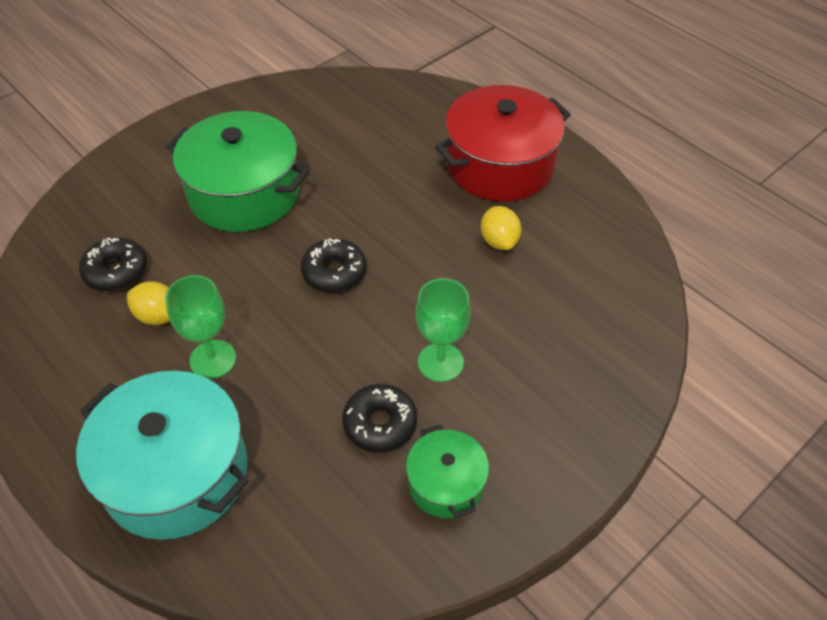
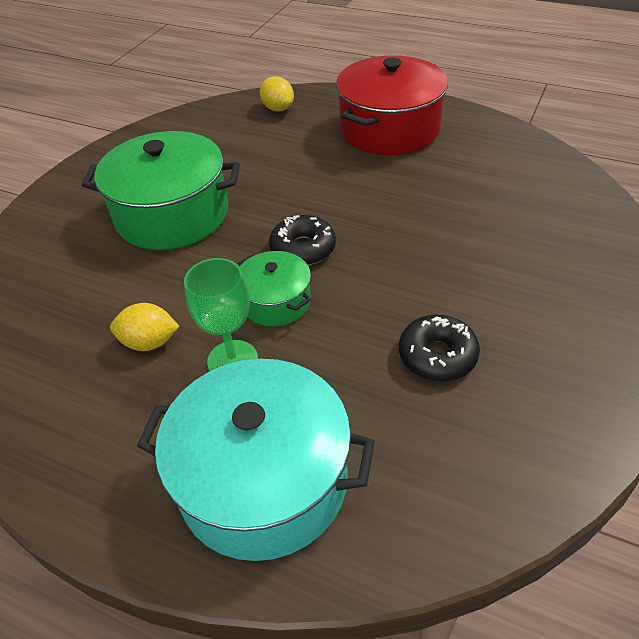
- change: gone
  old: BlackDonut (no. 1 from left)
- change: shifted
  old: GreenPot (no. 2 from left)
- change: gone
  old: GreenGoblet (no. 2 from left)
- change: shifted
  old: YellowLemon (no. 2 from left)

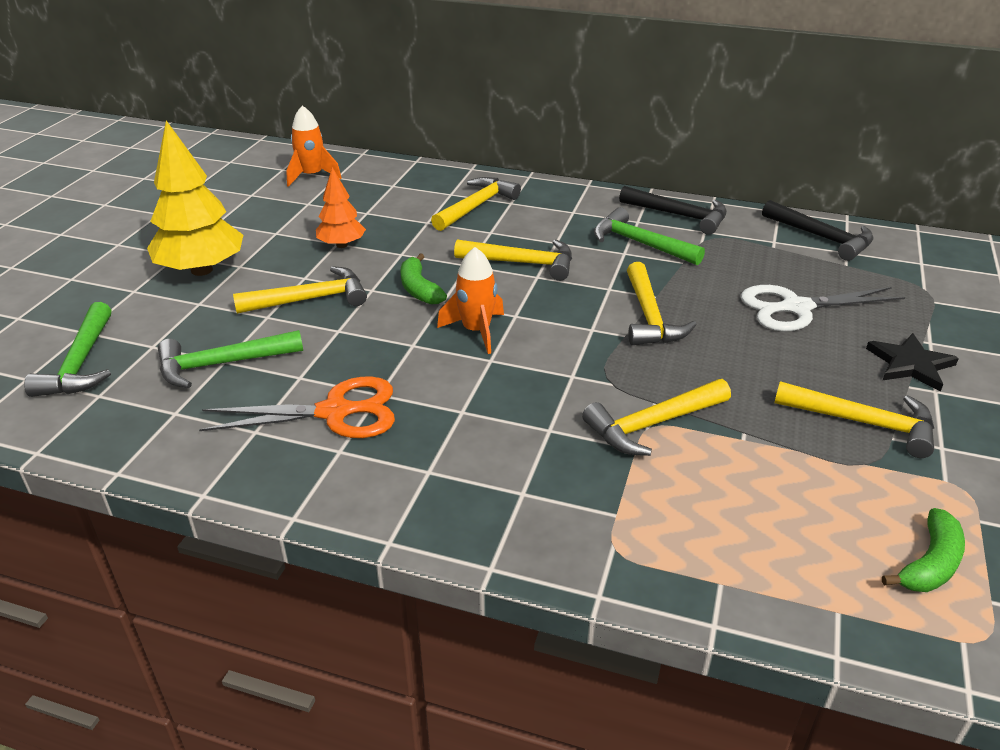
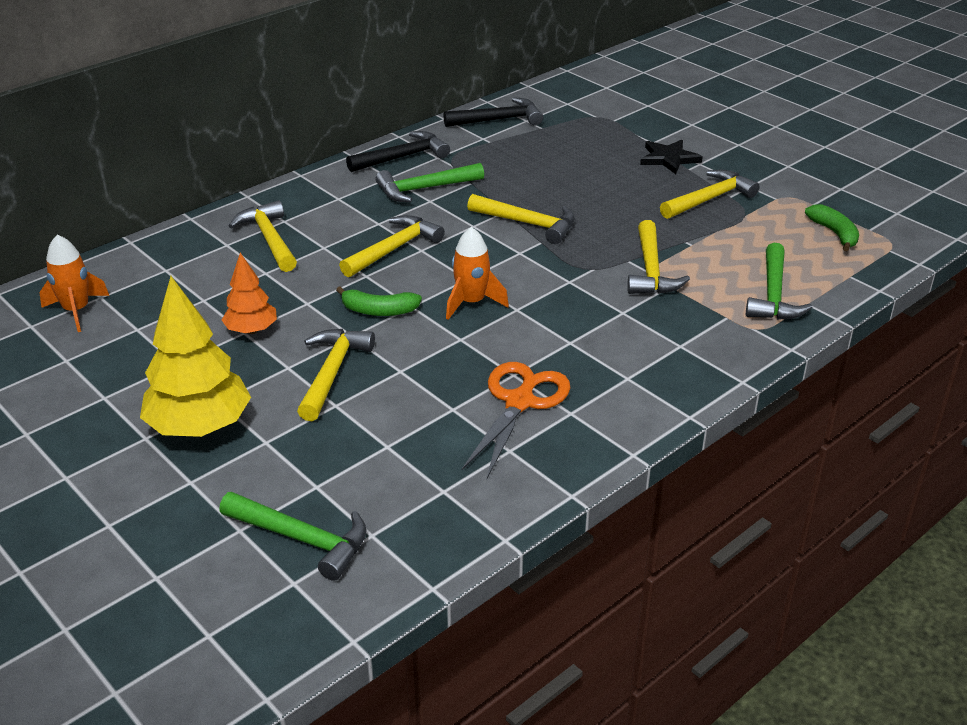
- change: shifted
  old: GreenHammer (no. 2 from left in the first image)
  new: GreenHammer (no. 3 from left)
- change: gone
  old: WhiteScissors

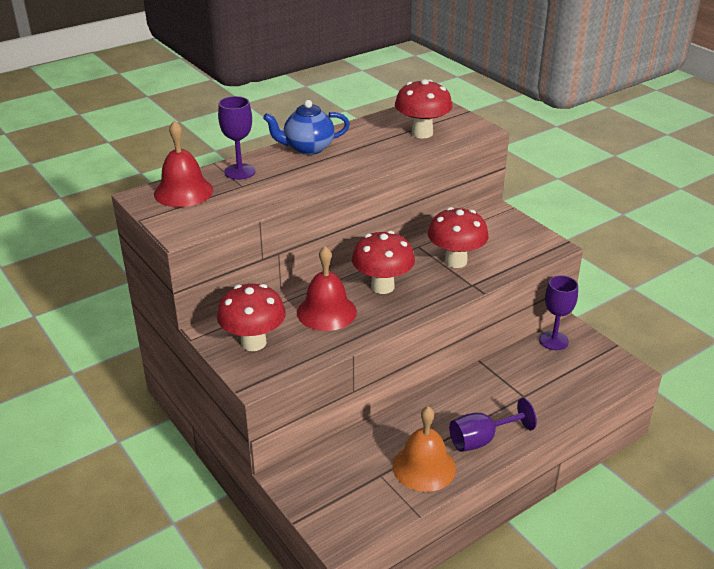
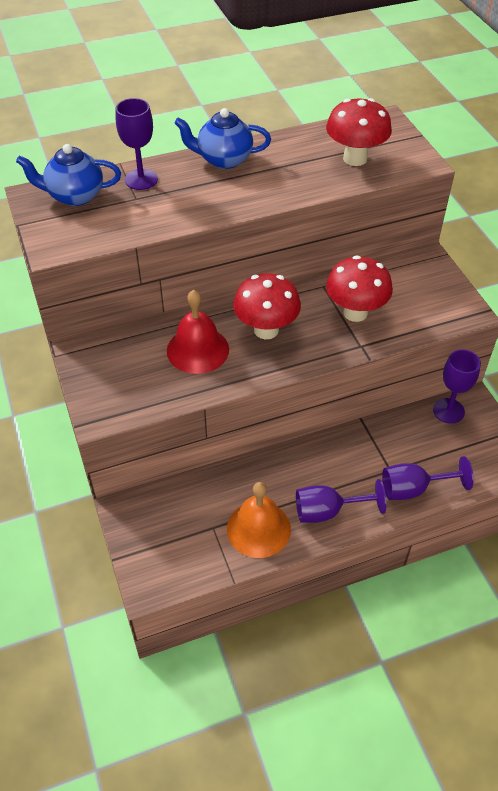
- change: swapped
  old: RedBell (no. 1 from left)
  new: BlueTeapot (no. 1 from left)
- change: gone
  old: RedMushroom (no. 1 from left)
- change: new
  new: PurpleGoblet (no. 3 from left)

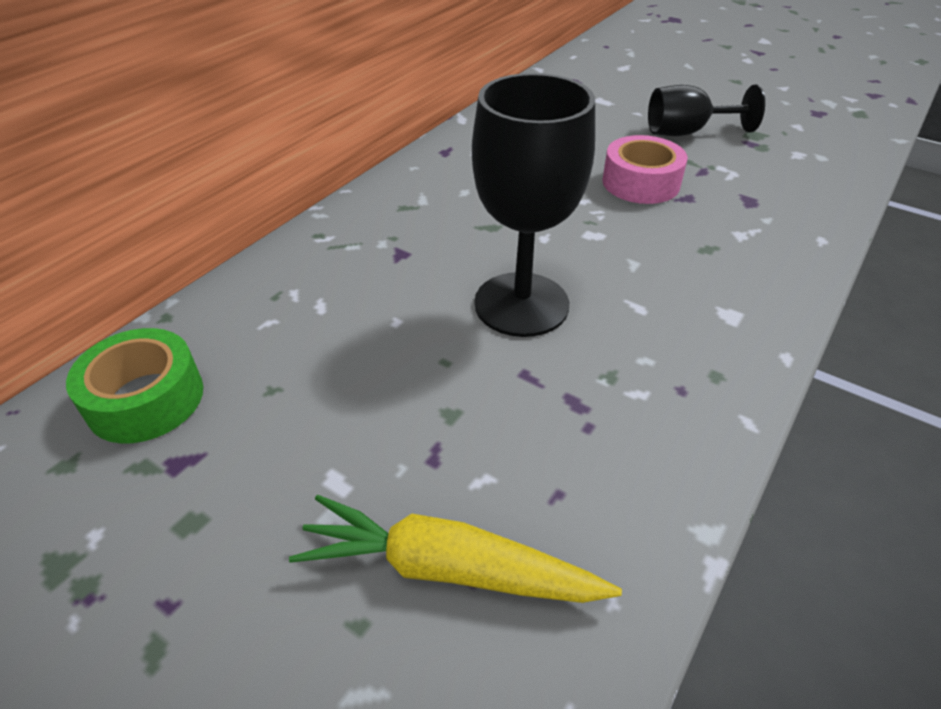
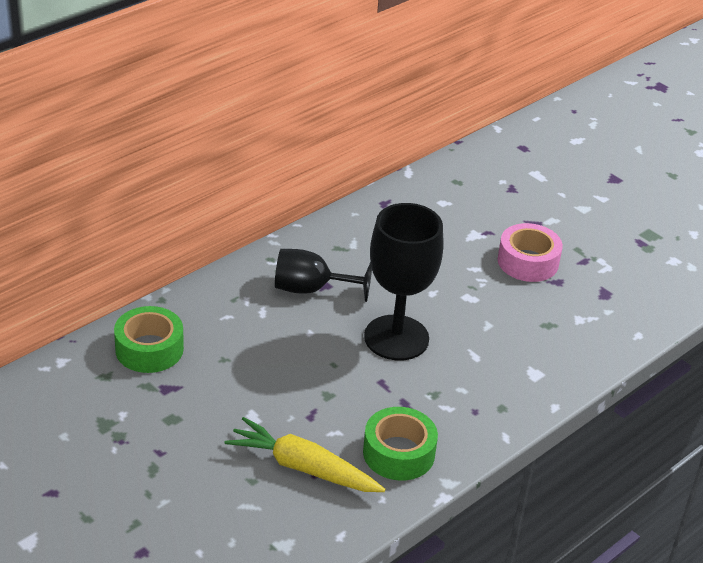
- change: shifted
  old: BlackGoblet (no. 2 from left in the first image)
  new: BlackGoblet (no. 1 from left)
- change: new
  new: GreenTape (no. 2 from left)

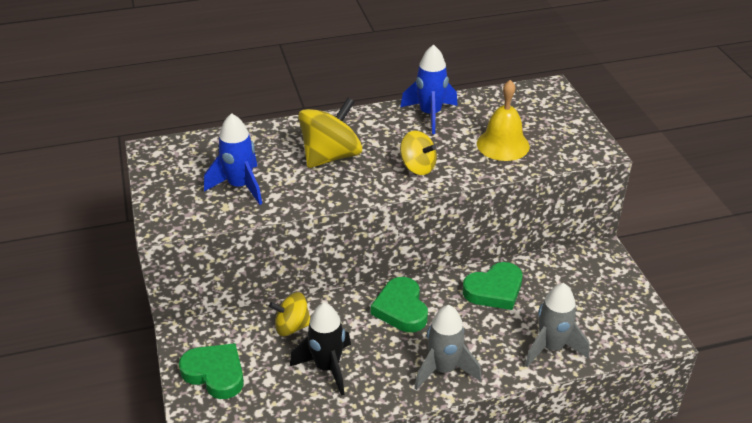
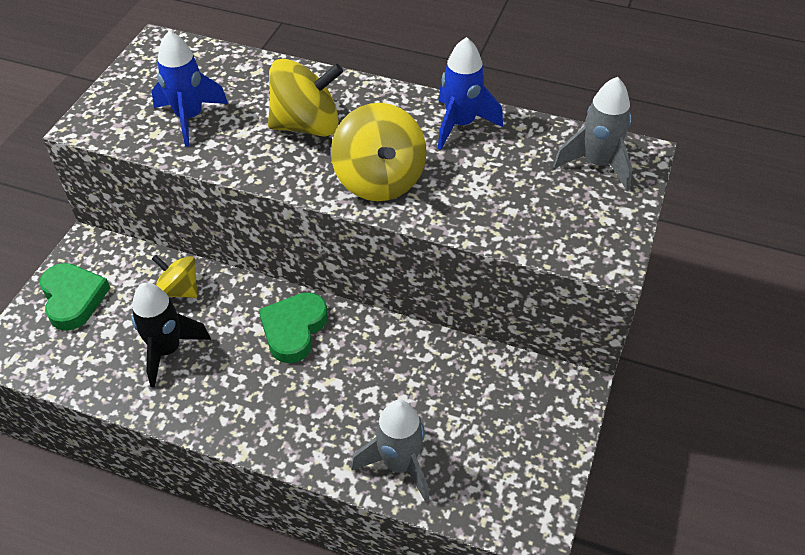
- change: scaled
  old: YellowSpinningTop (no. 3 from left)
  factor: 1.64
- change: shifted
  old: GreyRocket (no. 1 from left in the first image)
  new: GreyRocket (no. 2 from left)
- change: gone
  old: GreenHeart (no. 3 from left)
- change: gone
  old: YellowBell

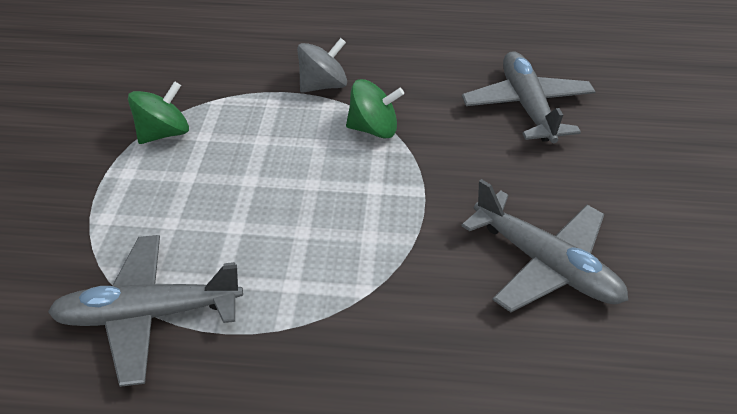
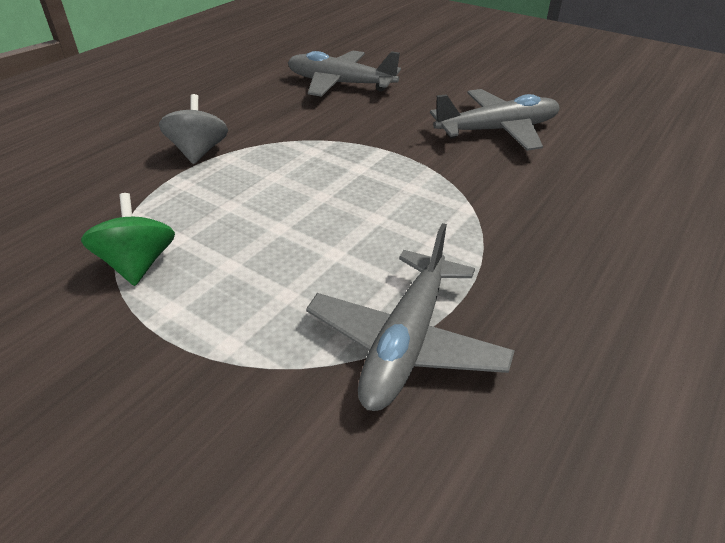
- change: gone
  old: GreenSpinningTop (no. 2 from left)

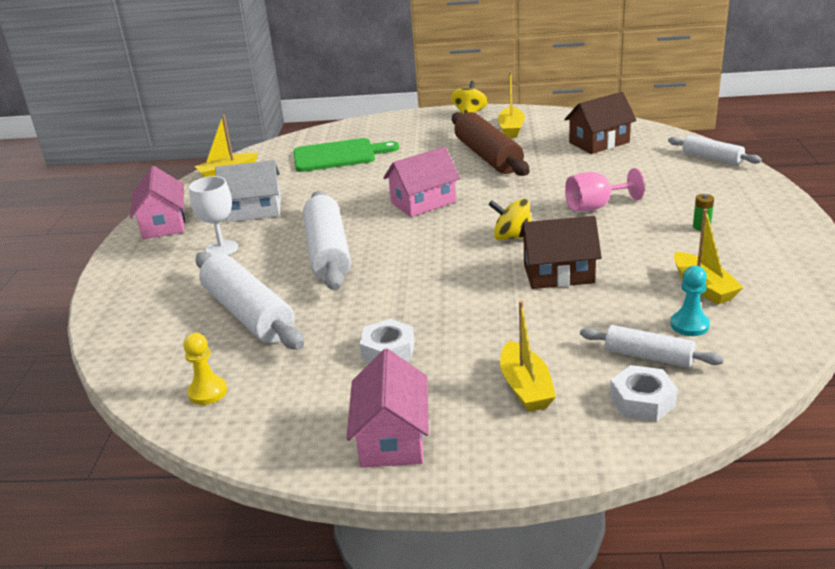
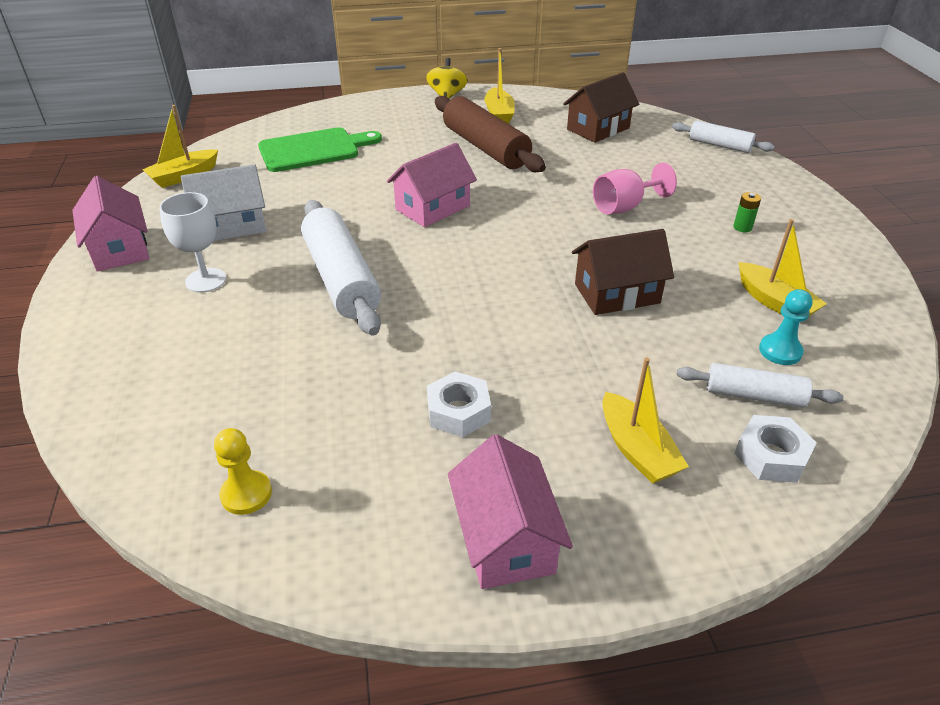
- change: gone
  old: WhiteRollingPin (no. 1 from left)
- change: gone
  old: YellowSpinningTop (no. 2 from left)

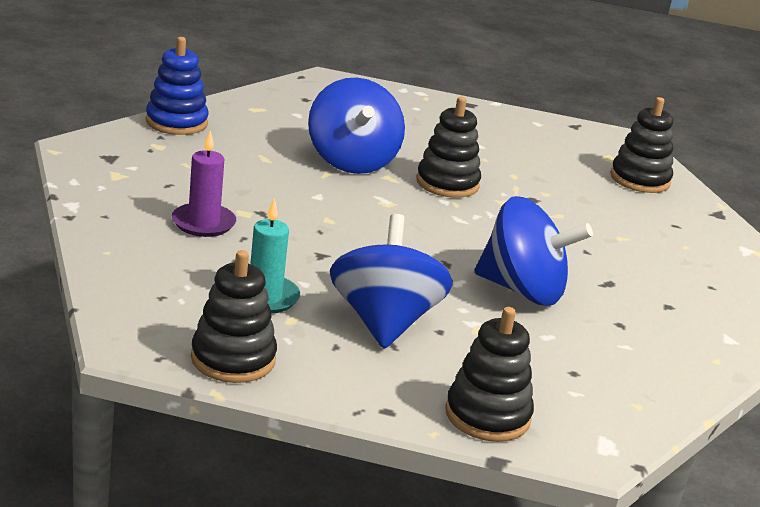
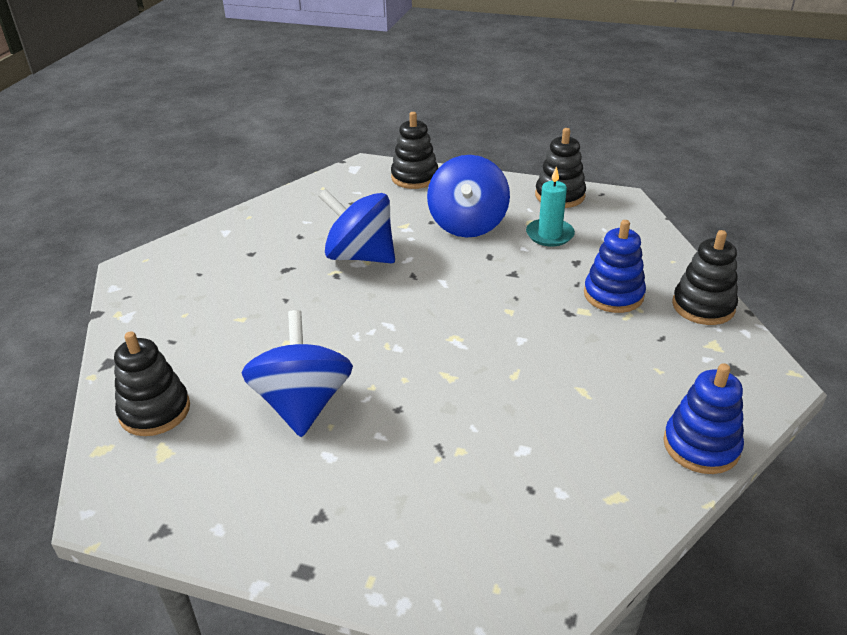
- change: swapped
  old: PurpleCandle
  new: BlueStackingToy (no. 1 from left)
- change: shifted
  old: BlueSpinningTop (no. 1 from left)
- change: shifted
  old: BlackStackingToy (no. 2 from left in the first image)
  new: BlackStackingToy (no. 4 from left)

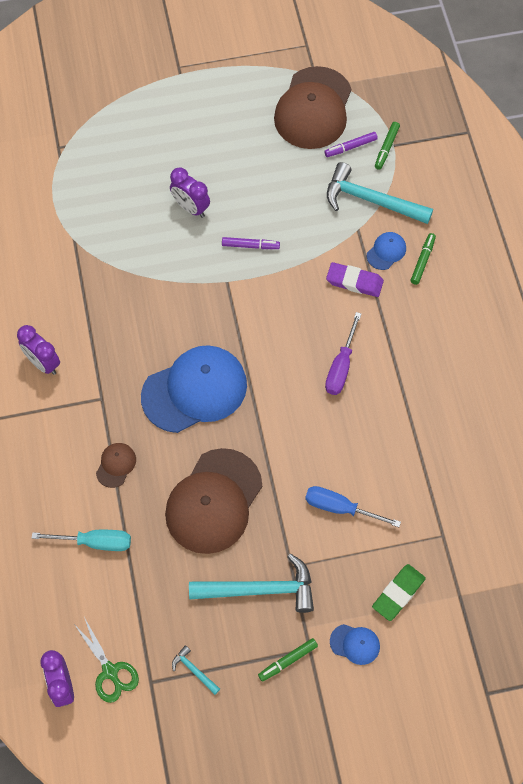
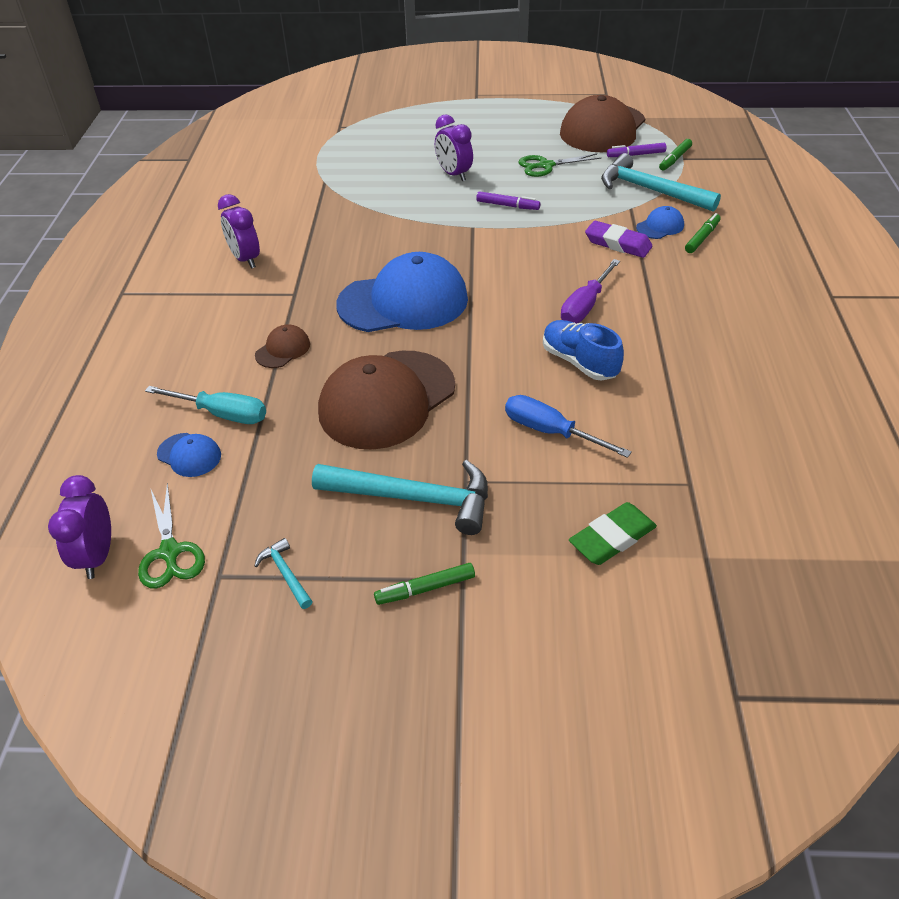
- change: shifted
  old: BlueCap (no. 2 from left in the first image)
  new: BlueCap (no. 1 from left)
- change: new
  new: GreenScissors (no. 2 from left)
- change: new
  new: BlueShoe

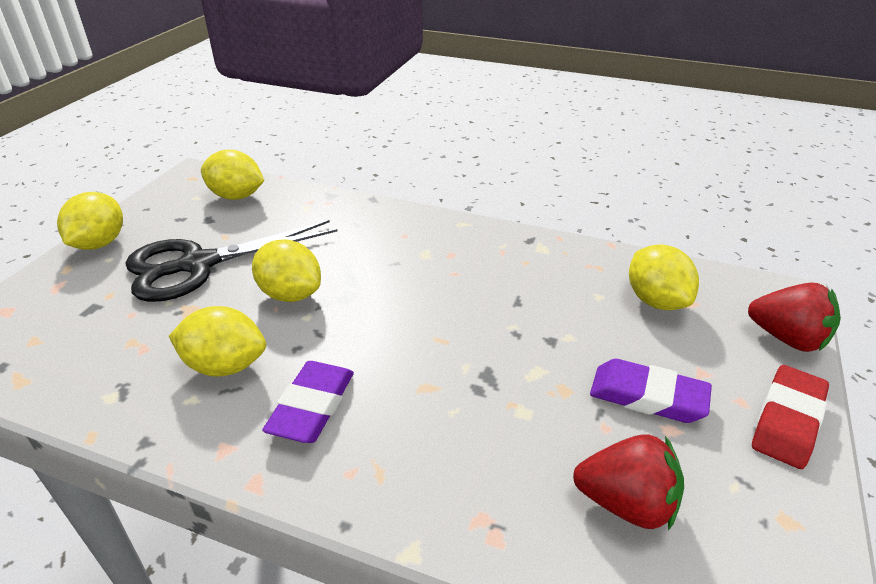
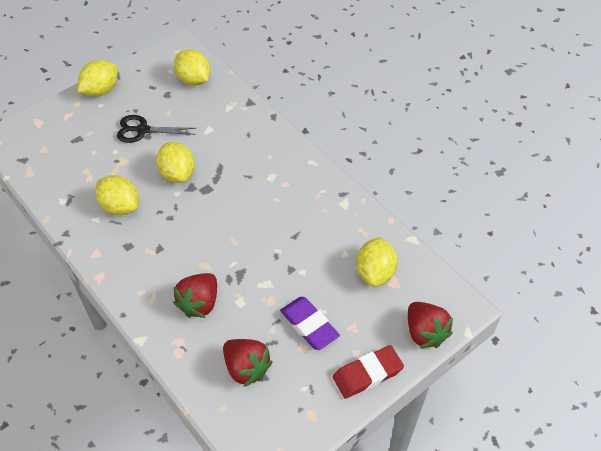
- change: scaled
  old: BlackScissors
  factor: 0.6
- change: gone
  old: PurpleEraser (no. 1 from left)
- change: new
  new: RedStrawberry (no. 1 from left)

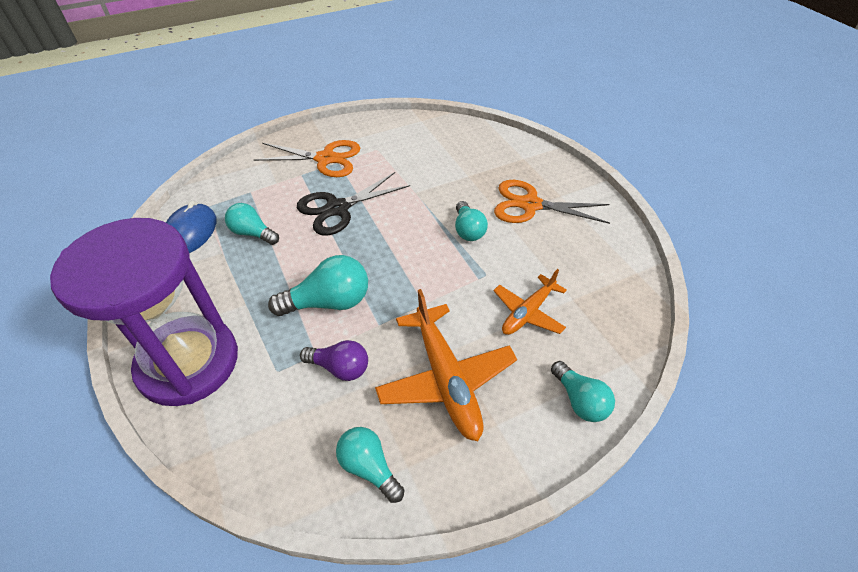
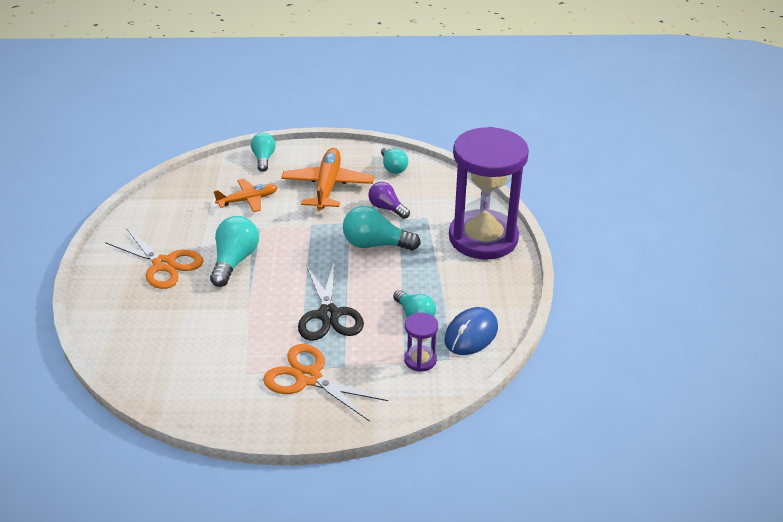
- change: rotated
  old: BlackScissors
  degrees: 90
- change: scaled
  old: TurquoiseLightBulb (no. 4 from left in the first image)
  factor: 1.51
- change: new
  new: PurpleHourglass (no. 1 from left)

